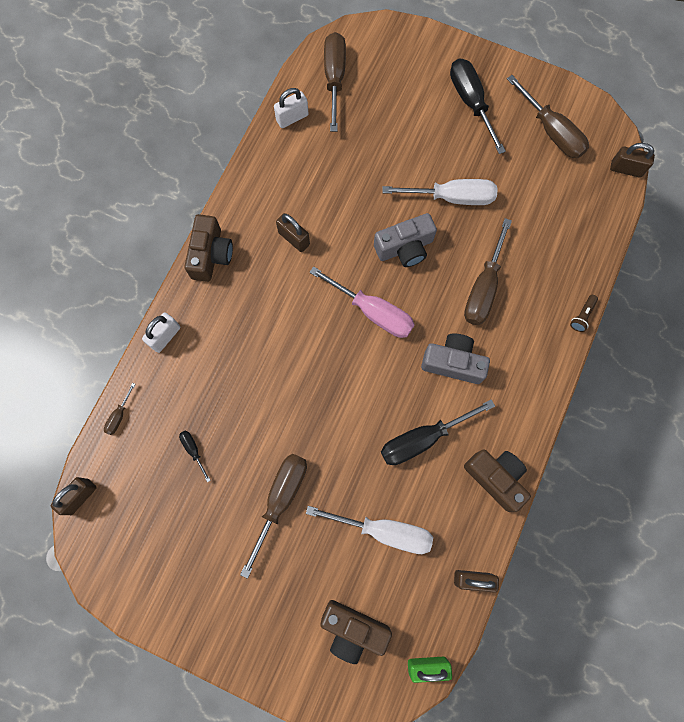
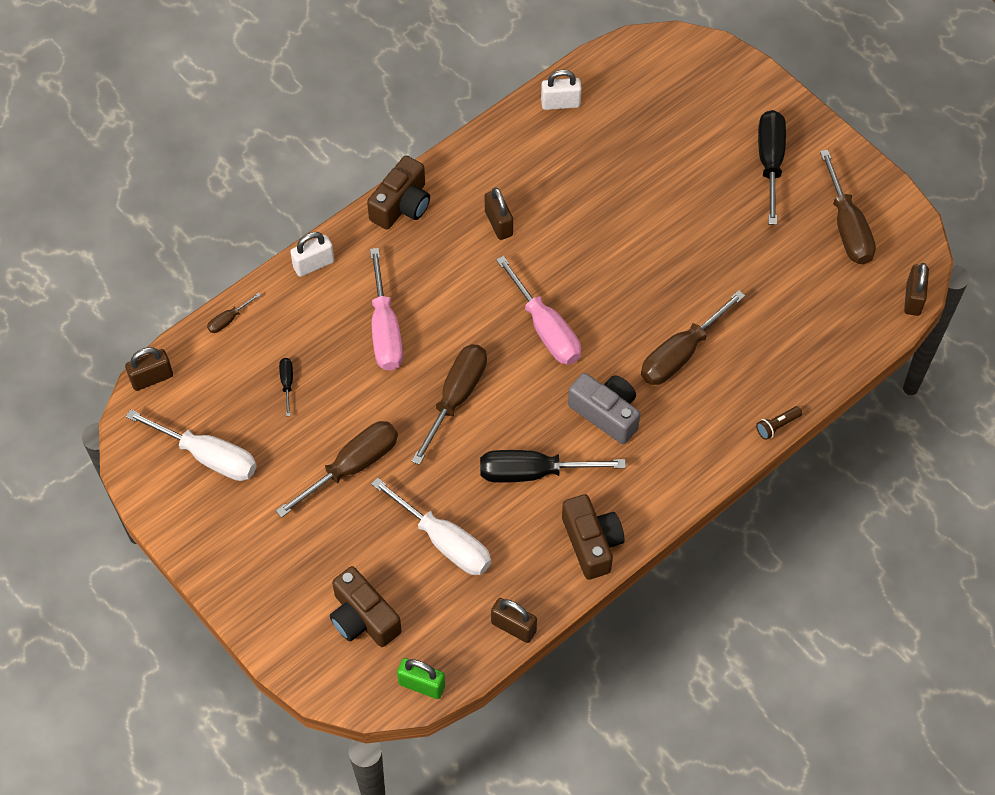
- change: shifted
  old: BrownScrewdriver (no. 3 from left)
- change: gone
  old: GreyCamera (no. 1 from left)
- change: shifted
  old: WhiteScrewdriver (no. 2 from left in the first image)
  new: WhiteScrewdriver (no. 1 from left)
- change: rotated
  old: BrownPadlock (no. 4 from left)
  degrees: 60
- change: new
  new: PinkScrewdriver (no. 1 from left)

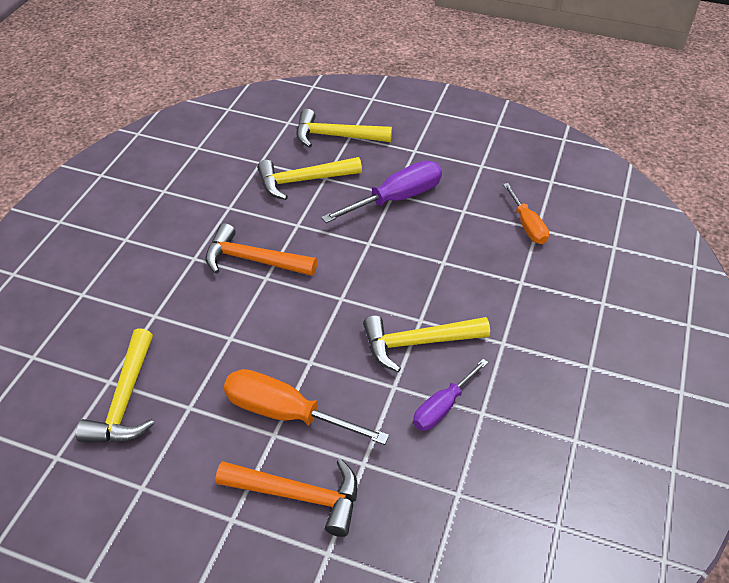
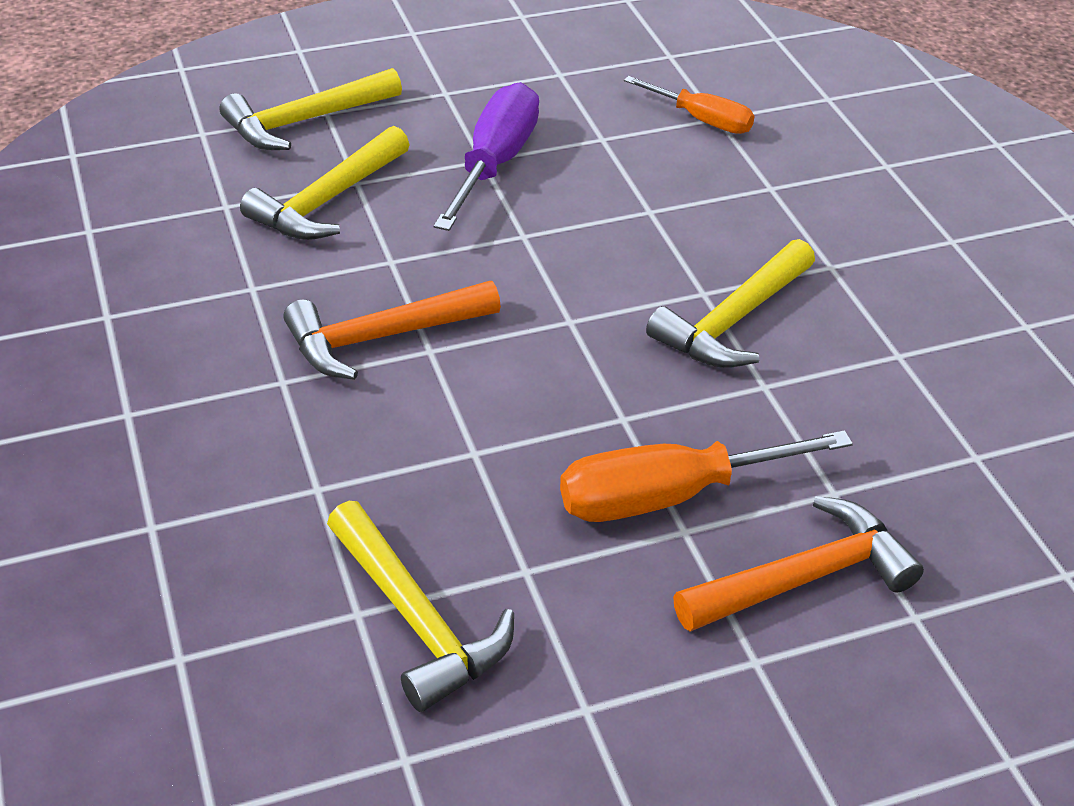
- change: gone
  old: PurpleScrewdriver (no. 2 from left)

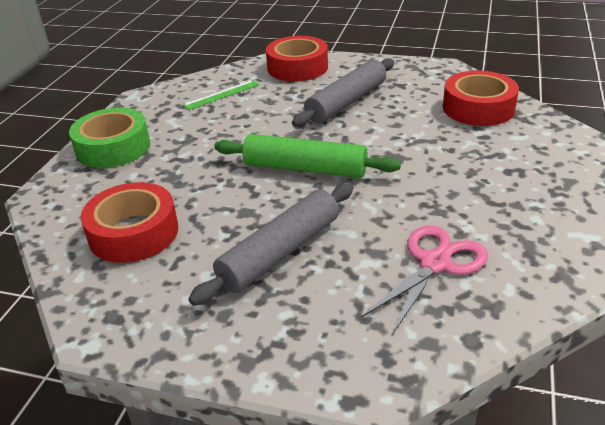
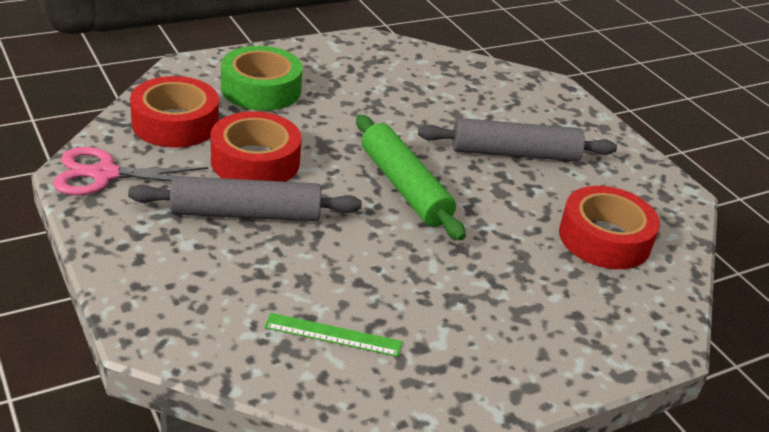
- change: shifted
  old: GreenTape
- change: shifted
  old: RedTape (no. 2 from left)
- change: shifted
  old: PinkScissors

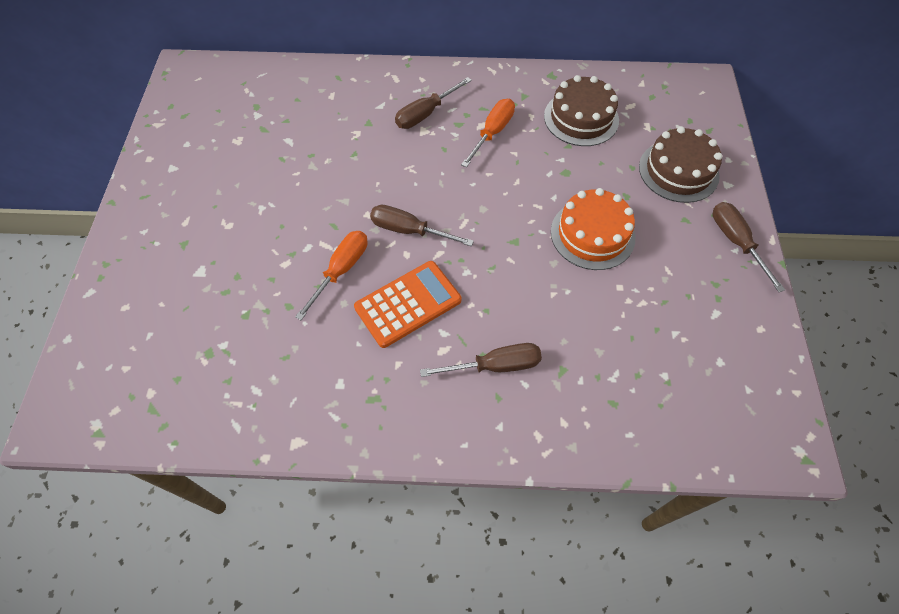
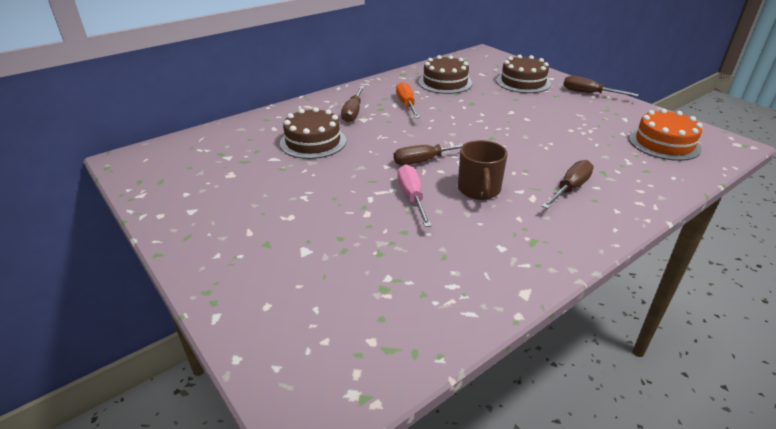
- change: repainted
  old: OrangeScrewdriver (no. 1 from left)
  new: PinkScrewdriver
- change: swapped
  old: OrangeCalculator
  new: BrownMug
- change: shifted
  old: OrangeCake
- change: new
  new: BrownCake (no. 1 from left)

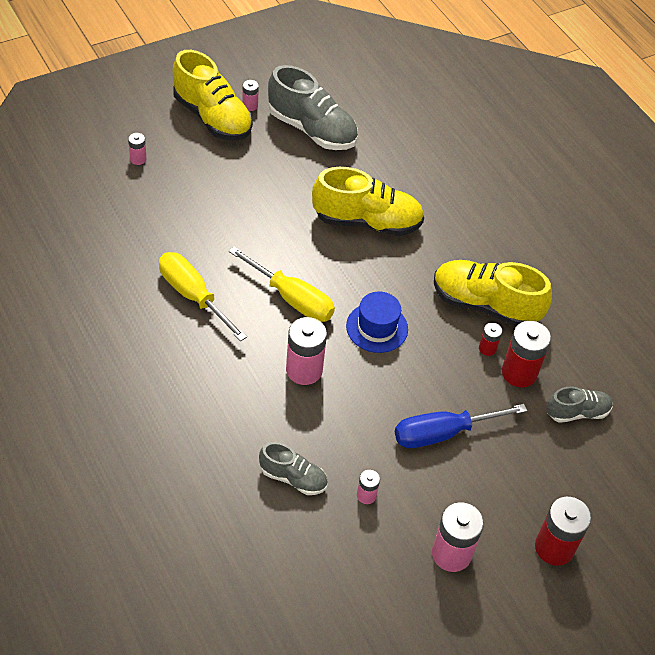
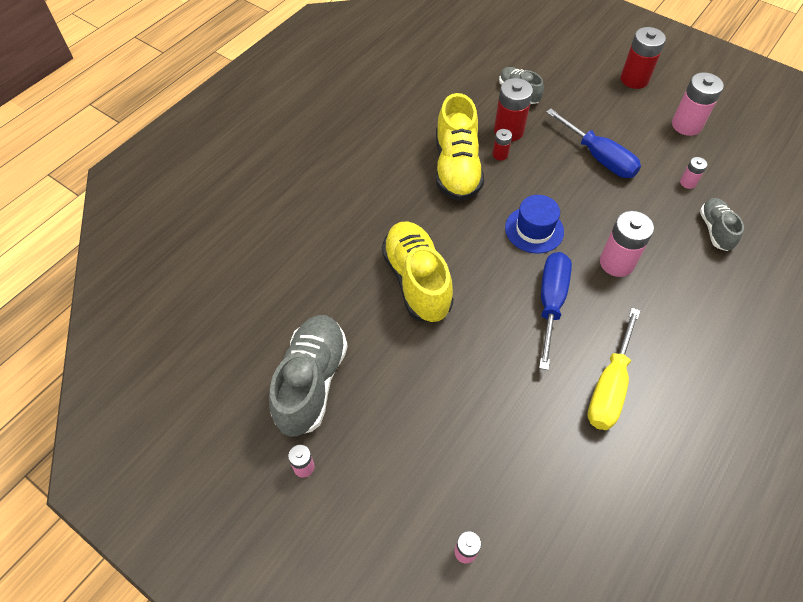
- change: gone
  old: YellowShoe (no. 1 from left)
- change: repainted
  old: YellowScrewdriver (no. 2 from left)
  new: BlueScrewdriver (no. 1 from left)

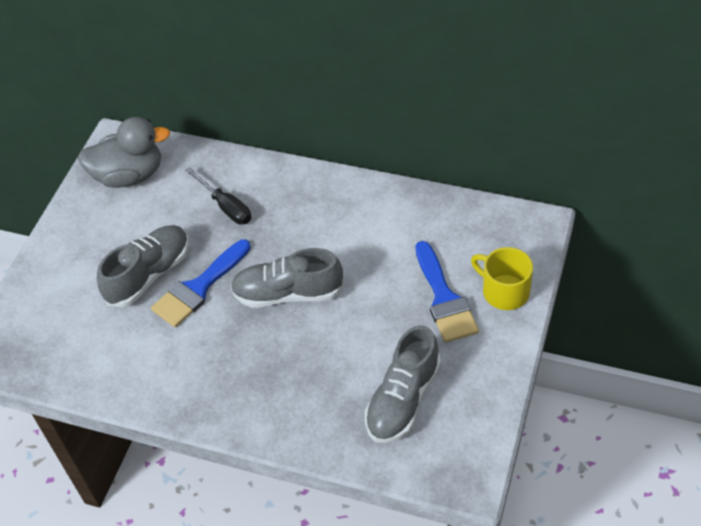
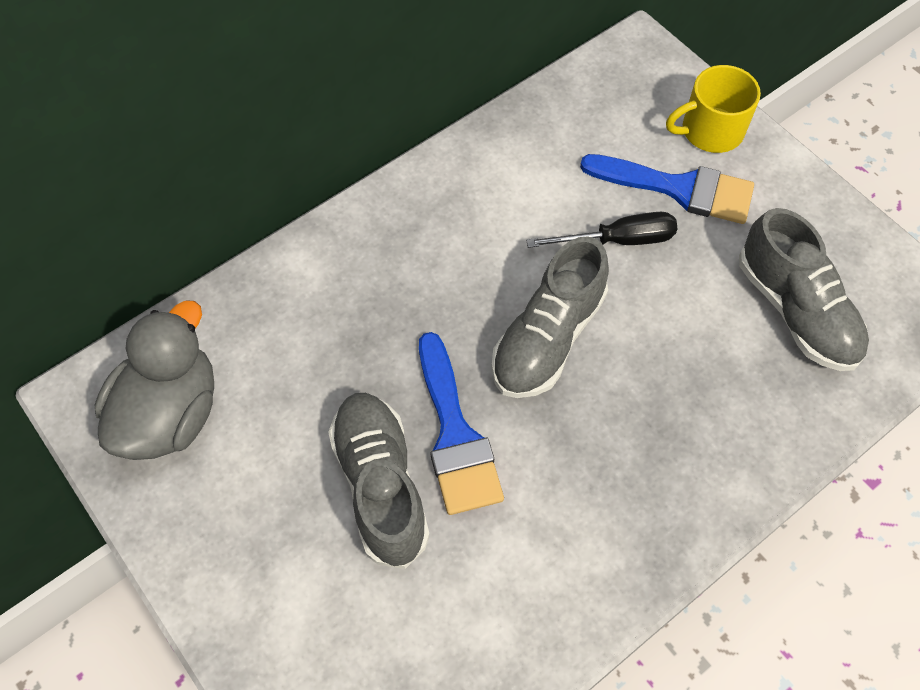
- change: shifted
  old: BlackScrewdriver

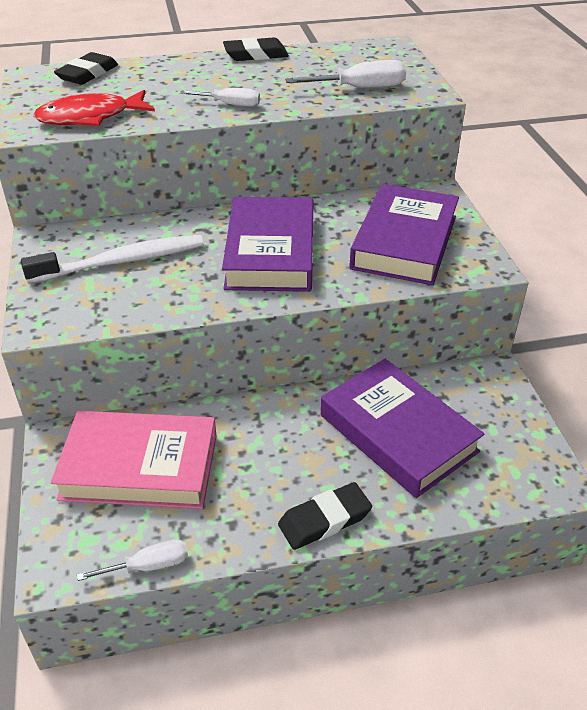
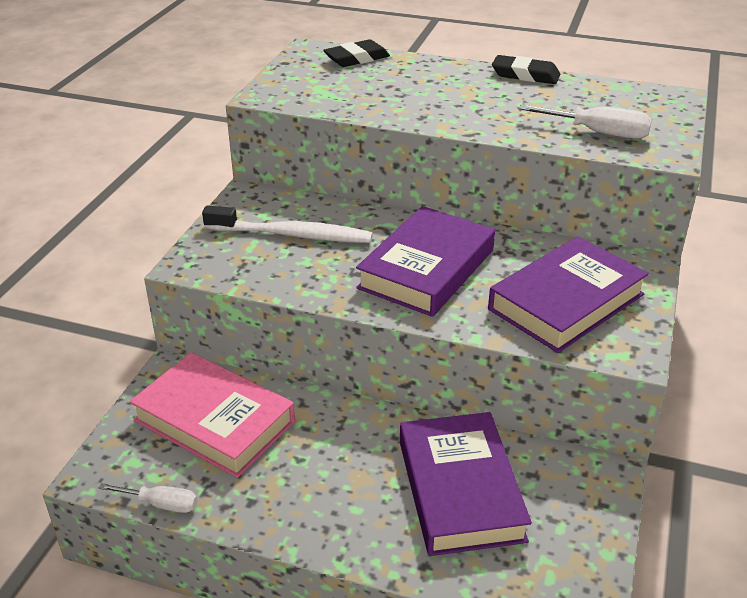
- change: gone
  old: RedFish
- change: gone
  old: WhiteScrewdriver (no. 2 from left)
- change: gone
  old: BlackEraser (no. 3 from left)

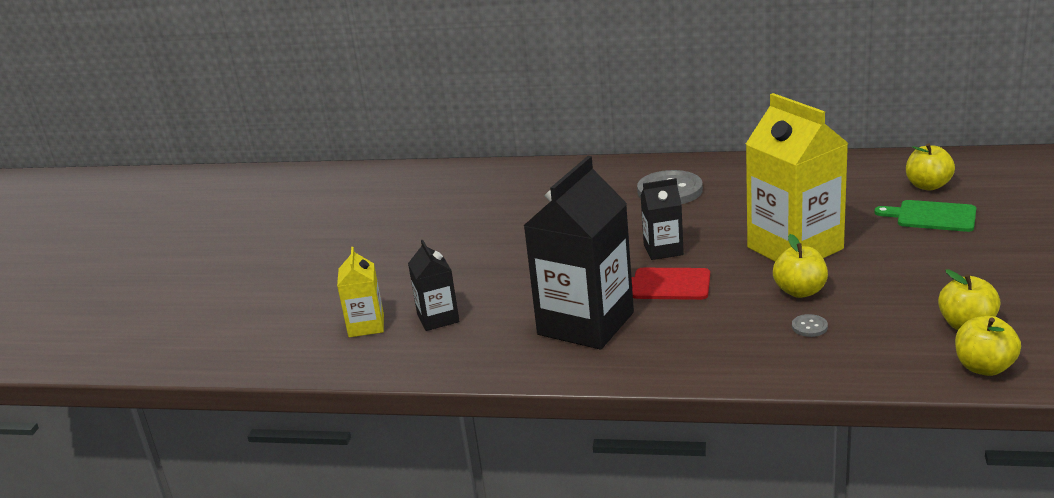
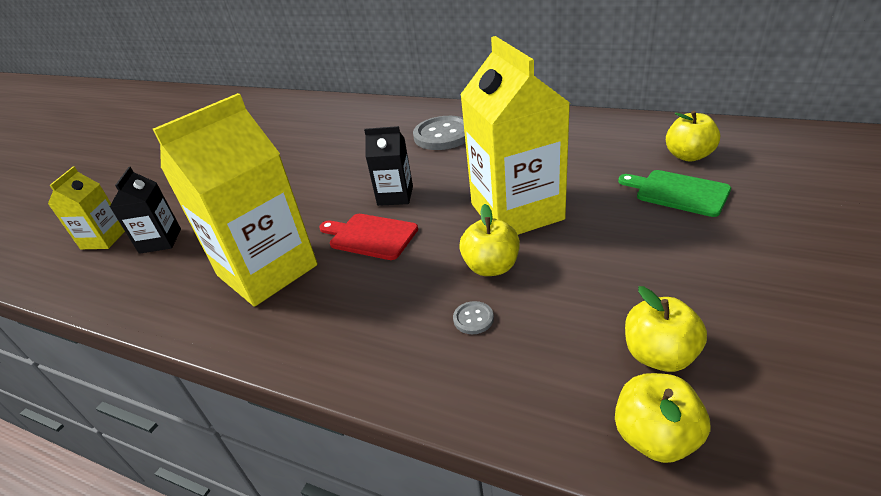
- change: repainted
  old: BlackCarton (no. 2 from left)
  new: YellowCarton (no. 2 from left)

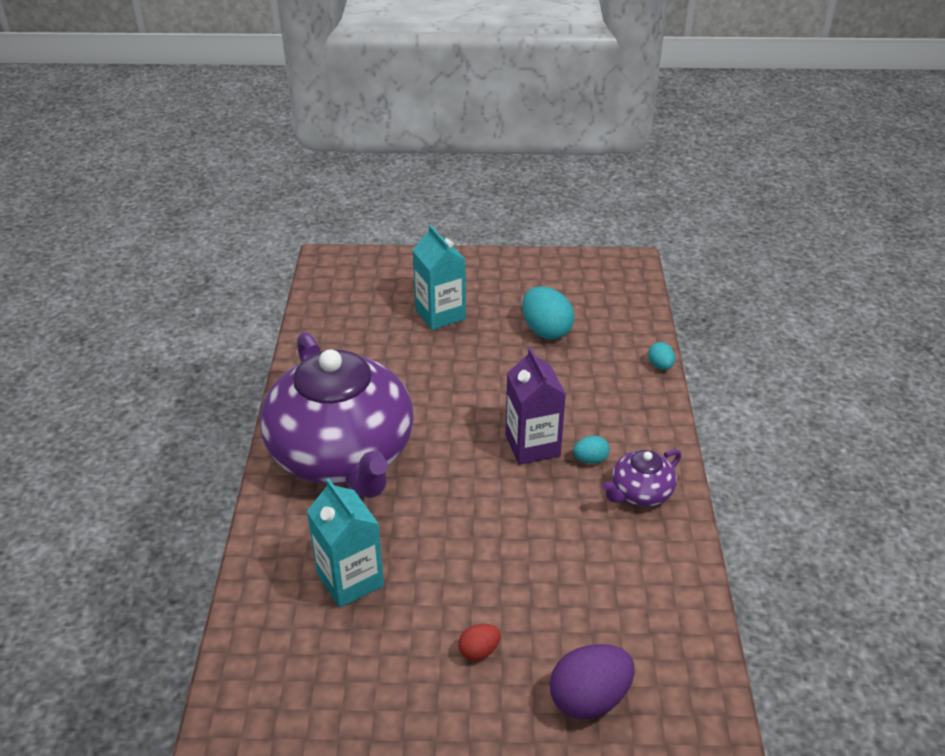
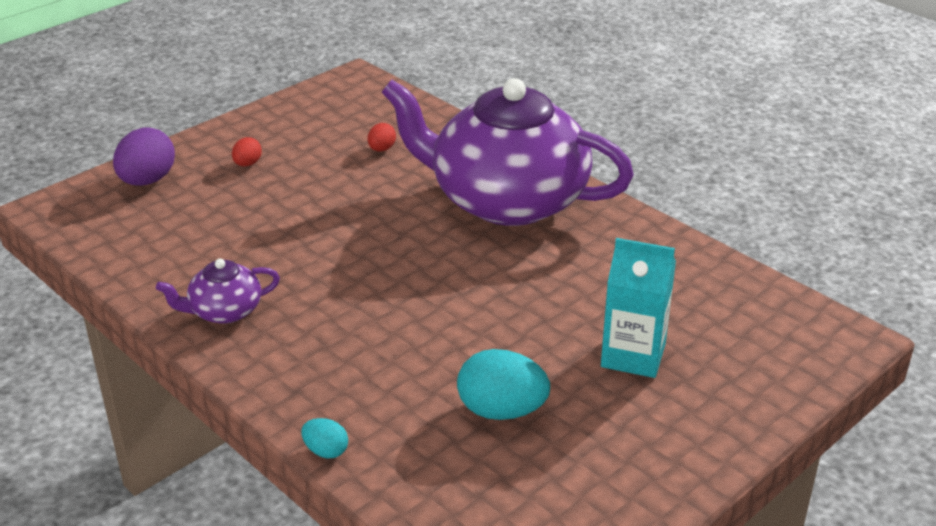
- change: swapped
  old: TurquoiseCarton (no. 1 from left)
  new: RedEgg (no. 2 from left)
- change: gone
  old: PurpleCarton
- change: gone
  old: TurquoiseEgg (no. 2 from left)
- change: rotated
  old: PurpleTeapot (no. 2 from left in the first image)
  degrees: -120

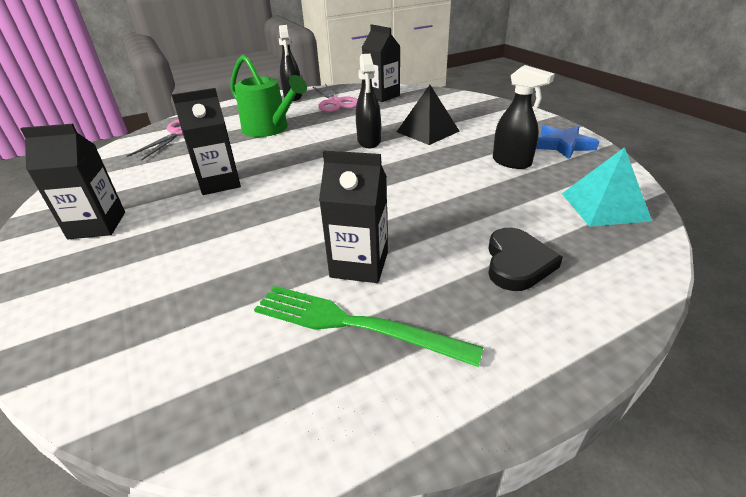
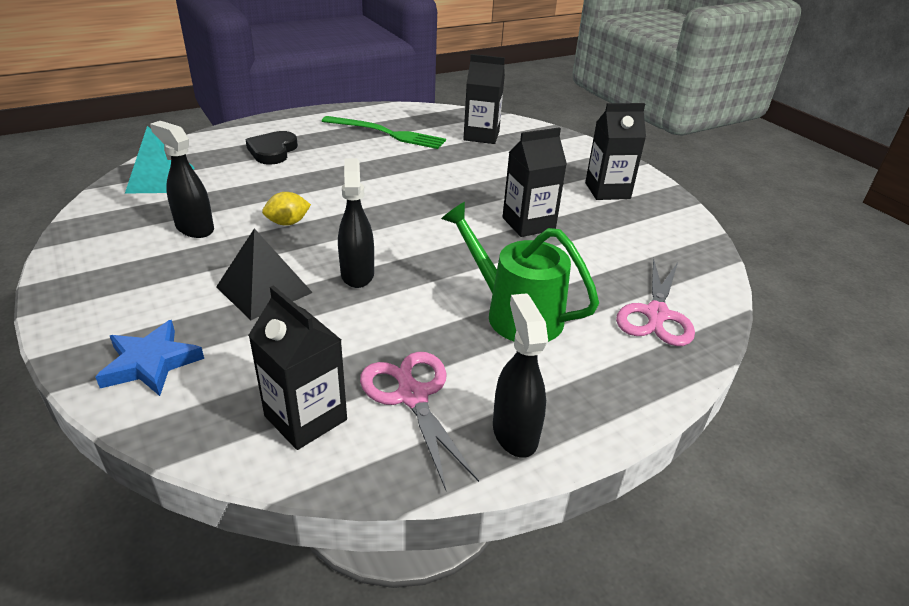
- change: shifted
  old: BlackCarton (no. 3 from left in the first image)
  new: BlackCarton (no. 2 from left)
- change: shifted
  old: BlueStar
- change: new
  new: YellowLemon

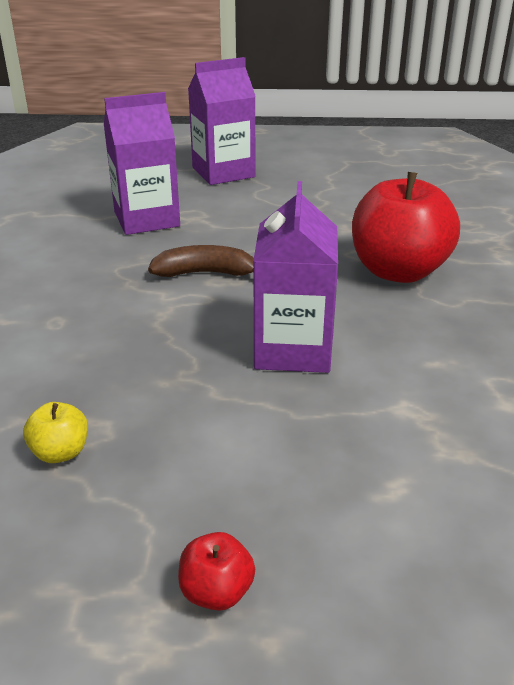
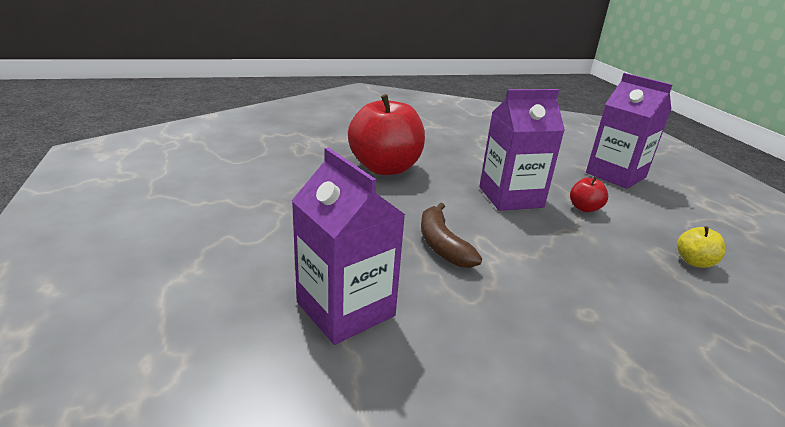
- change: shifted
  old: RedApple (no. 1 from left in the first image)
  new: RedApple (no. 2 from left)
- change: shifted
  old: PurpleCarton (no. 2 from left in the first image)
  new: PurpleCarton (no. 3 from left)

